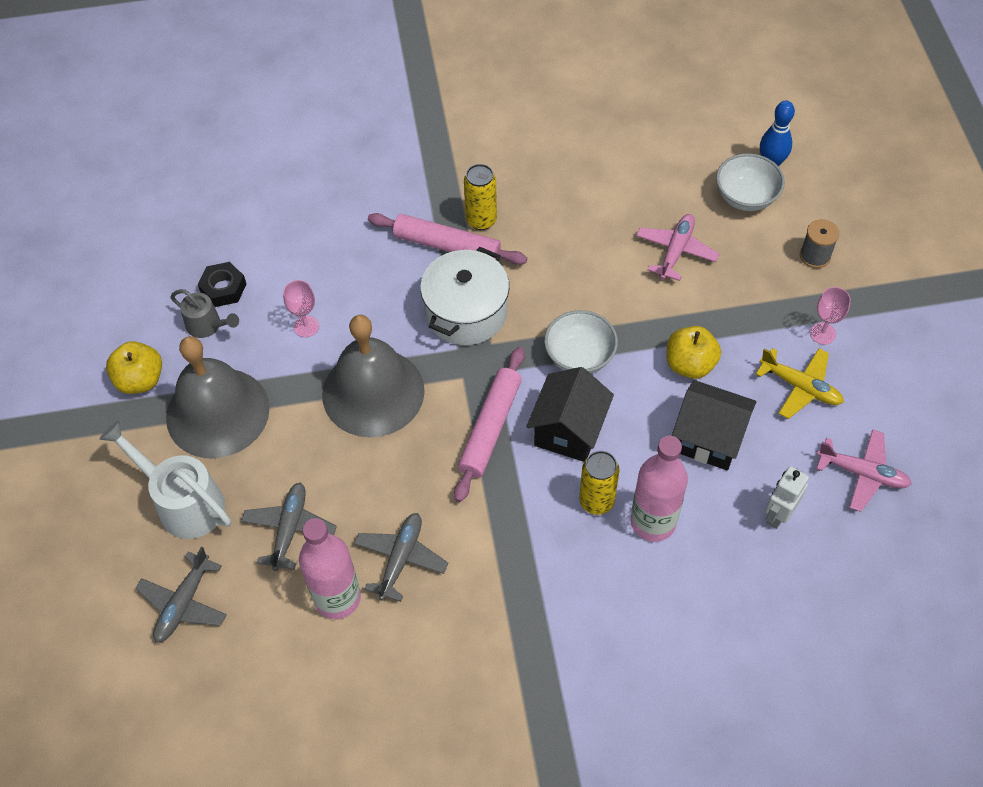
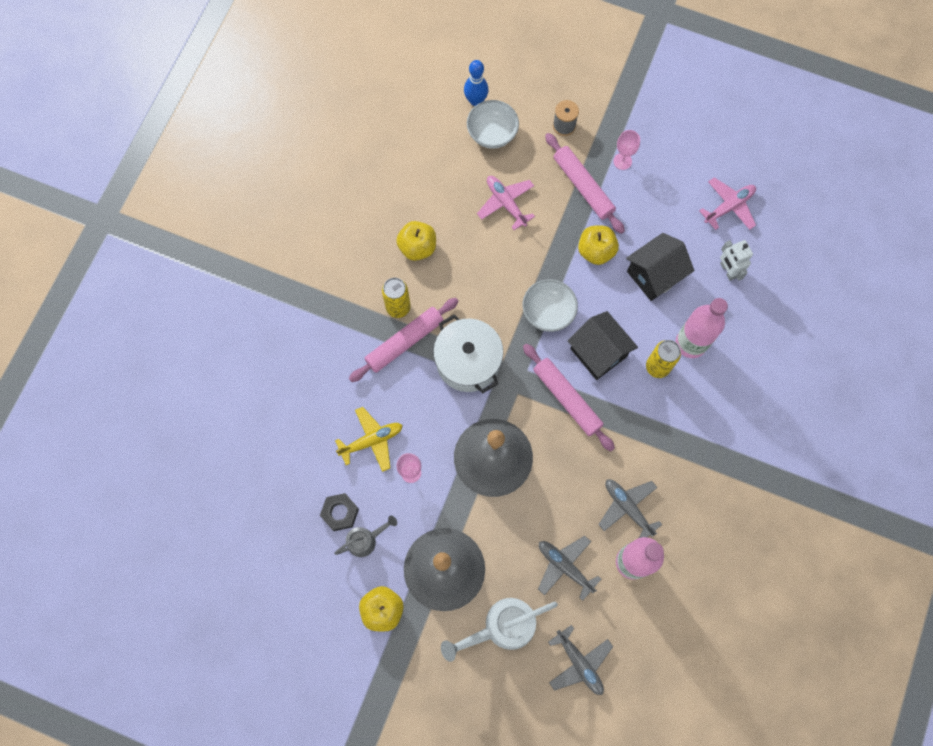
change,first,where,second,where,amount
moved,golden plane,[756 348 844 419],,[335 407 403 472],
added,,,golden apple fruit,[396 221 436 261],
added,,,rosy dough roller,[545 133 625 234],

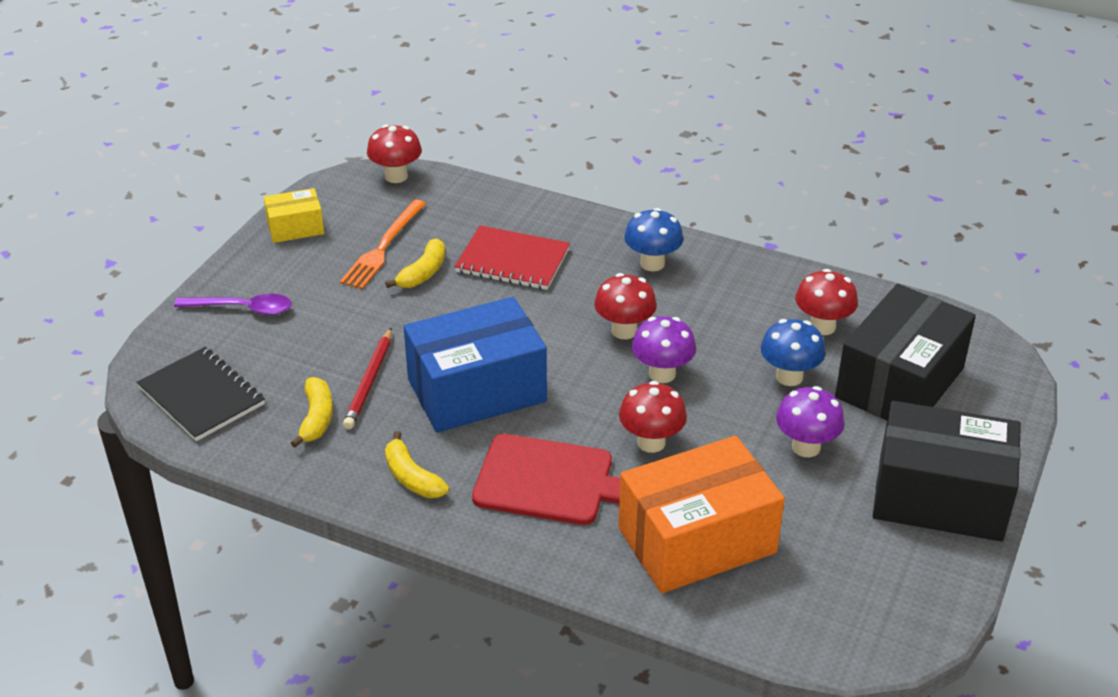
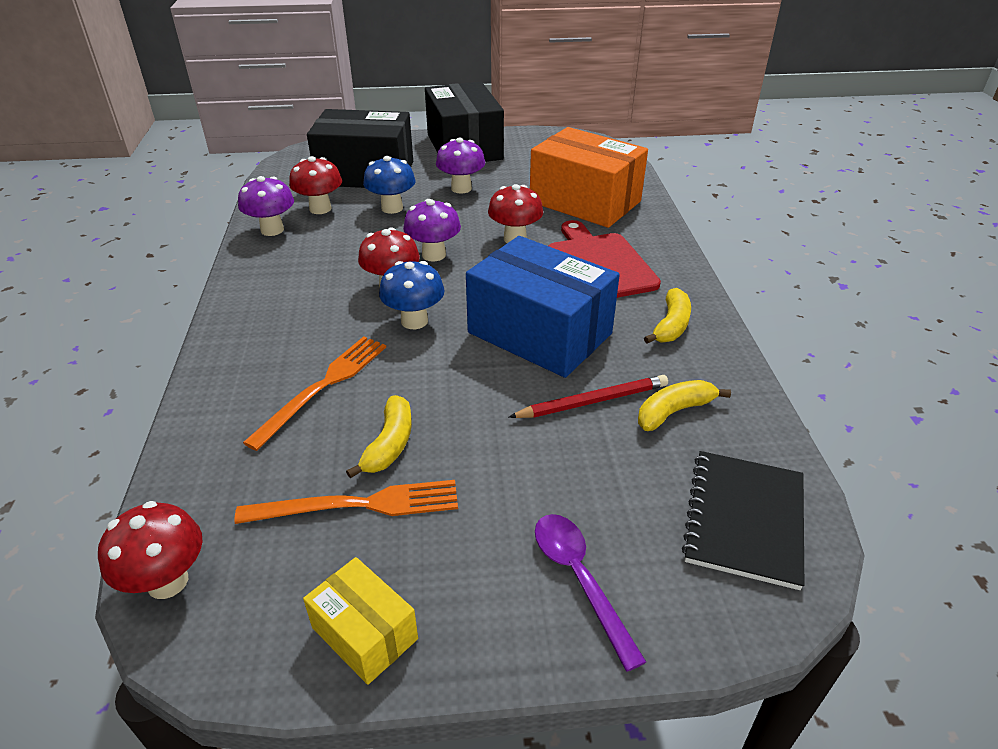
change,first,where,second,where,amount
turned,golden banana,[385 238 445 288],,[346 395 412 478],105 degrees clockwise
replaced,red notepad,[454 225 570 290],orange table fork,[243 336 386 451],
moved,cobalt toadstool,[624 208 683 271],,[379 261 445 329],
added,,,royal purple toadstool,[238 176 294 236],

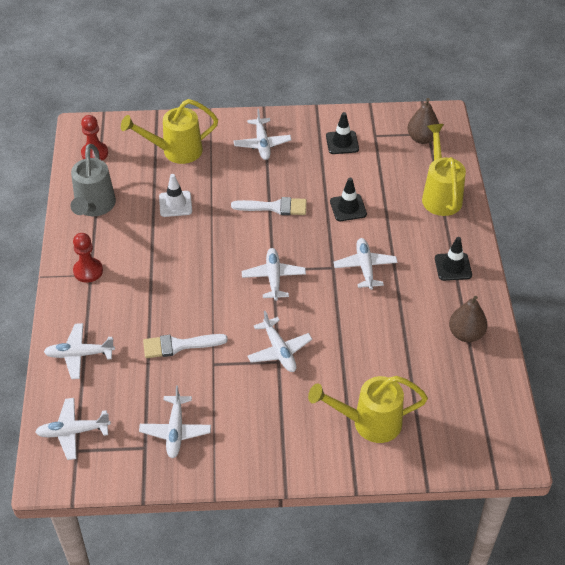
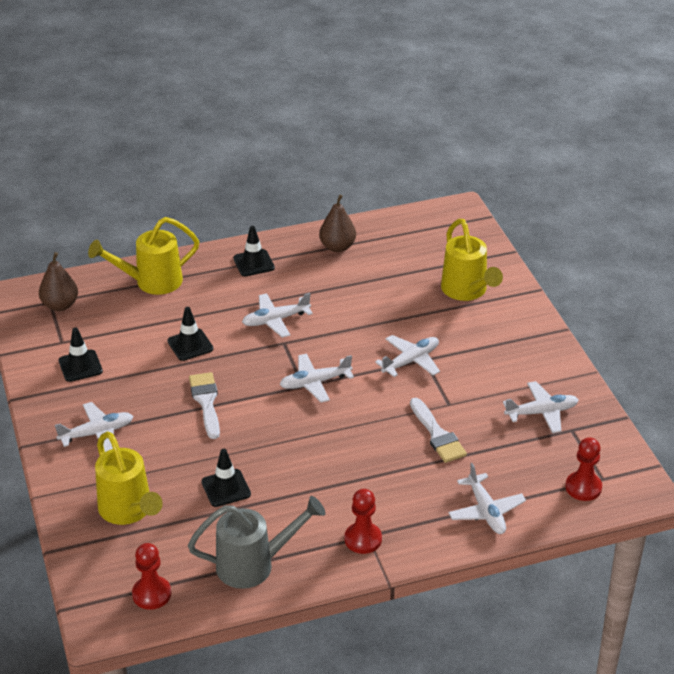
change,first,where,second,where,amount
replaced,white plane,[35 398 111 460],red pawn,[565 437 602 501],
recoloured,white road cone,[159 174 192 217],jet-black road cone,[201 449 251 507],

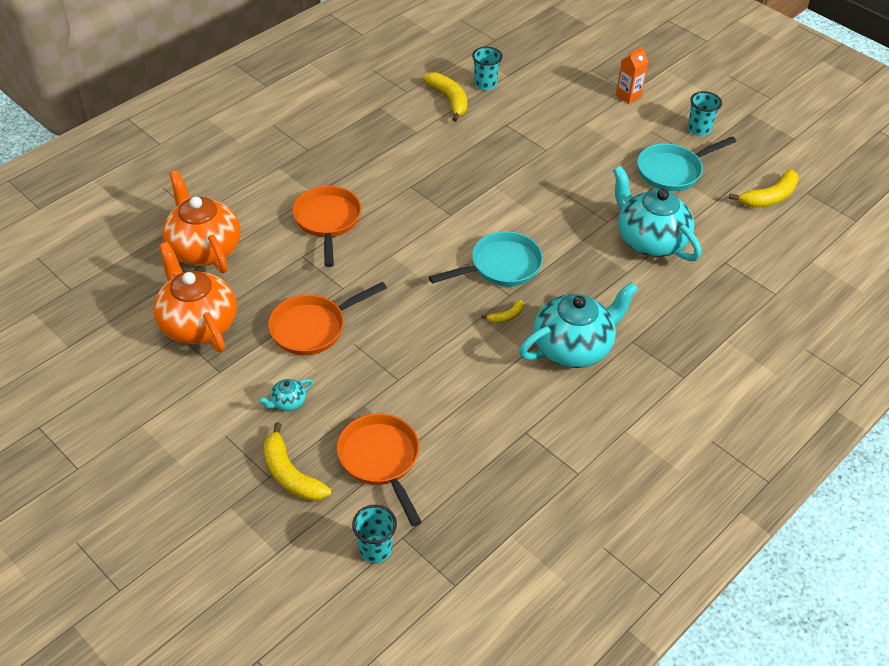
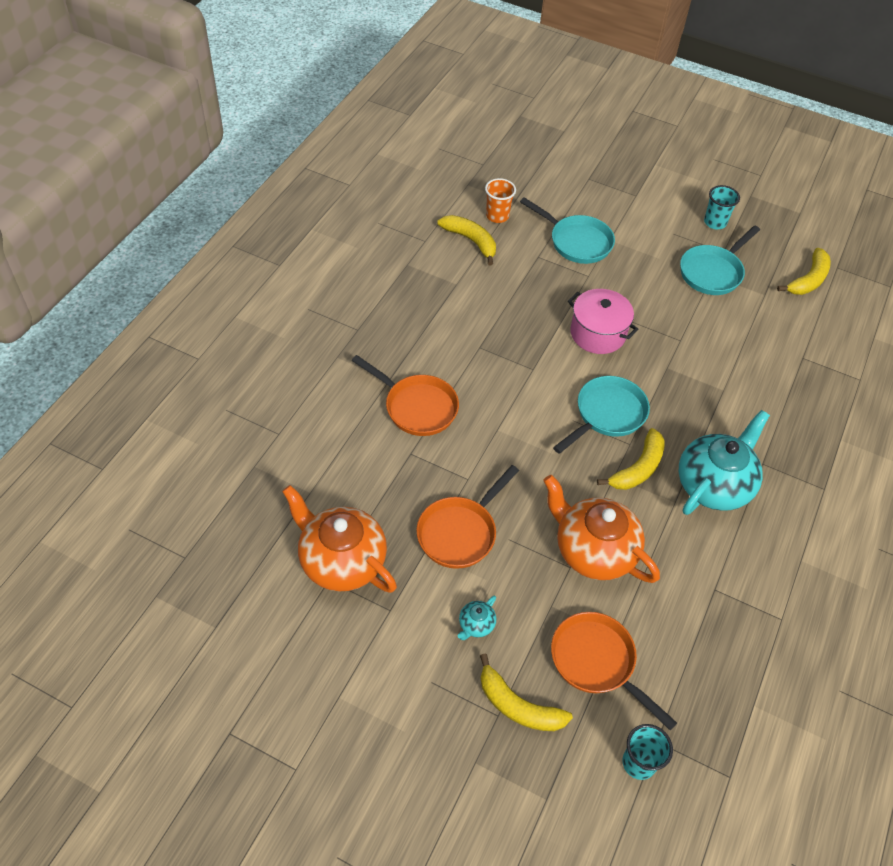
change,first,where,second,where,amount
moved,orange china teapot,[163 171 241 273],,[543 475 660 583],
turned,orange skillet,[293 186 361 267],,[352 355 459 436],150 degrees clockwise
recoloured,aqua cup,[472 47 502 90],orange cup,[485 178 516 223],
resized,golden banana,[481 300 524 323],,[597 428 665 490],x1.94
removed,aqua china teapot,[613 166 701 261],,,
removed,orange carton,[616 47 649 104],,,
added,,,aqua skillet,[520 197 615 264],
added,,,rosy stockpot,[568 289 638 354],

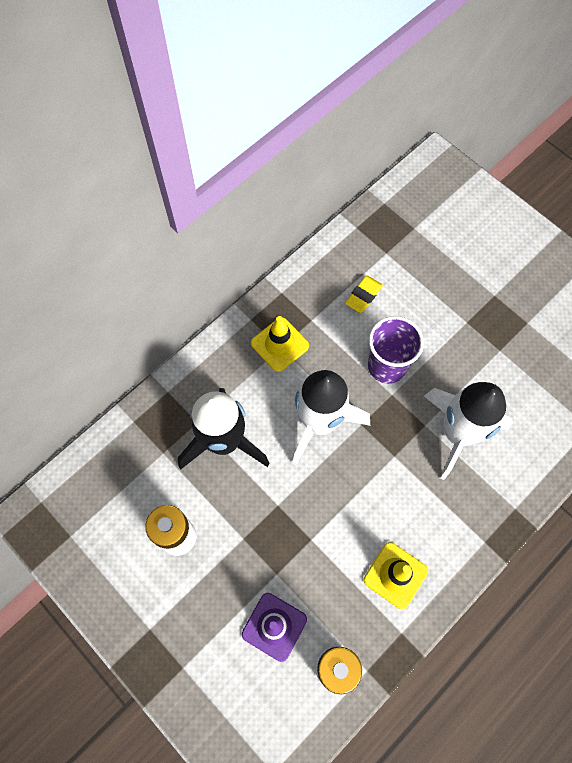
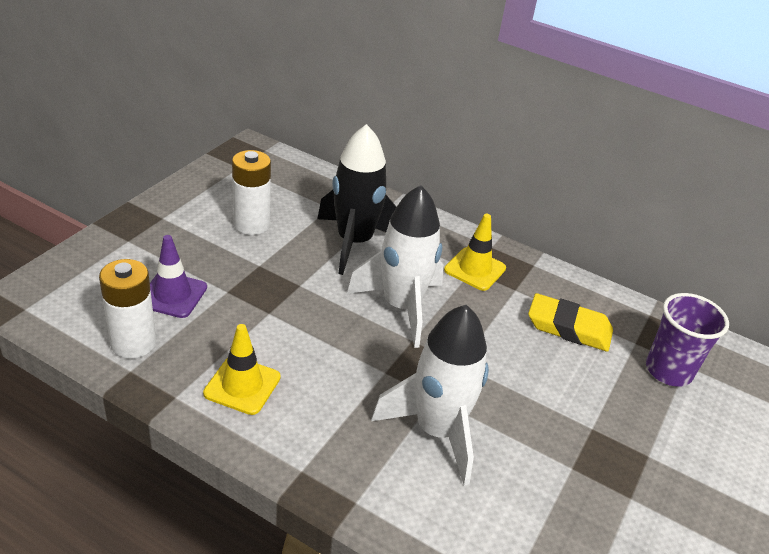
change,first,where,second,where,amount
resized,golden gum eraser,[345 276 383 313],,[528 293 613 351],x1.61
moved,royal purple cup,[368 316 424 384],,[646 293 729 387],

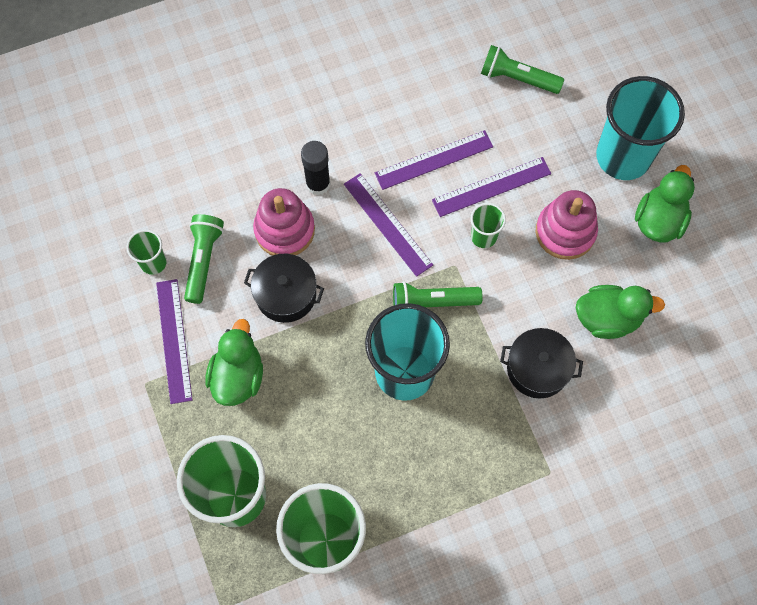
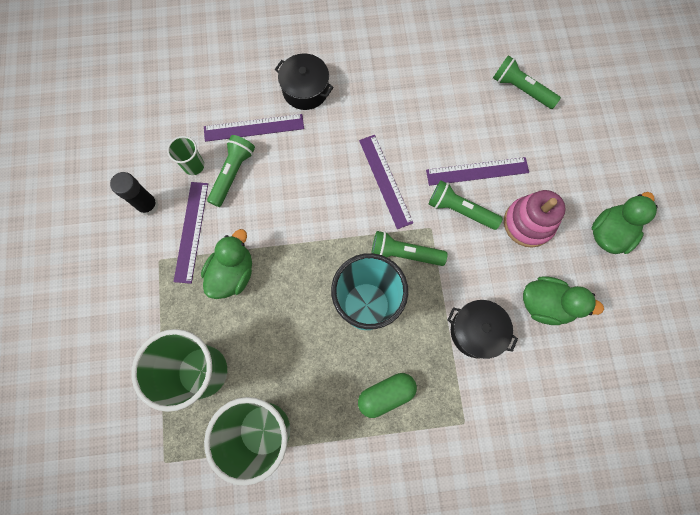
change,first,where,second,where,amount
moved,jet-black stockpot,[244 254 324 323],,[275 53 333 110],
removed,rosy stacking rings,[253 188 315 256],,,
moved,jet-black glue stick,[301 141 330 195],,[110 172 159 216],
moved,royal purple straightedge,[375 130 493 190],,[204 114 304 142],
replaced,leaf-green cup,[470 203 506 248],leaf-green flashlight,[428 180 503 230],
removed,aqua cup,[596 76 685 180],,,
added,,,leaf-green capsule,[358 373 417 418],

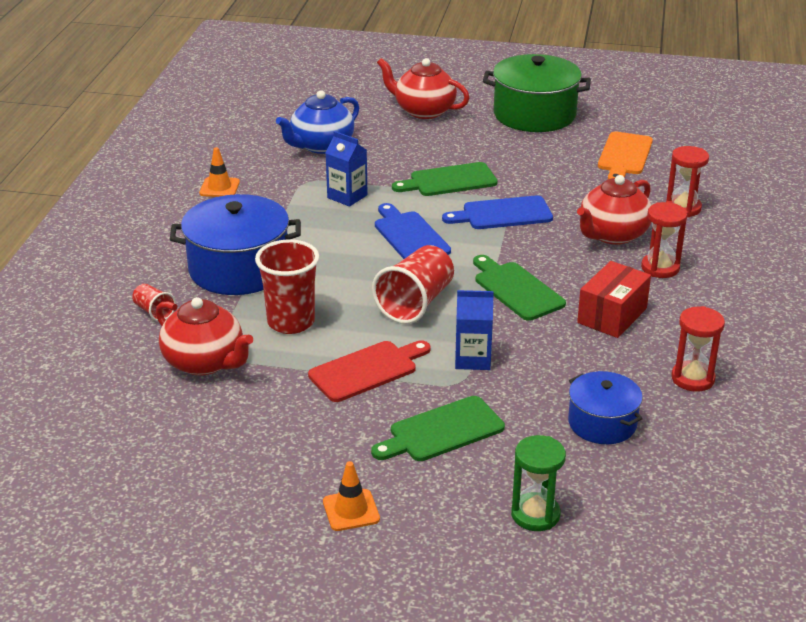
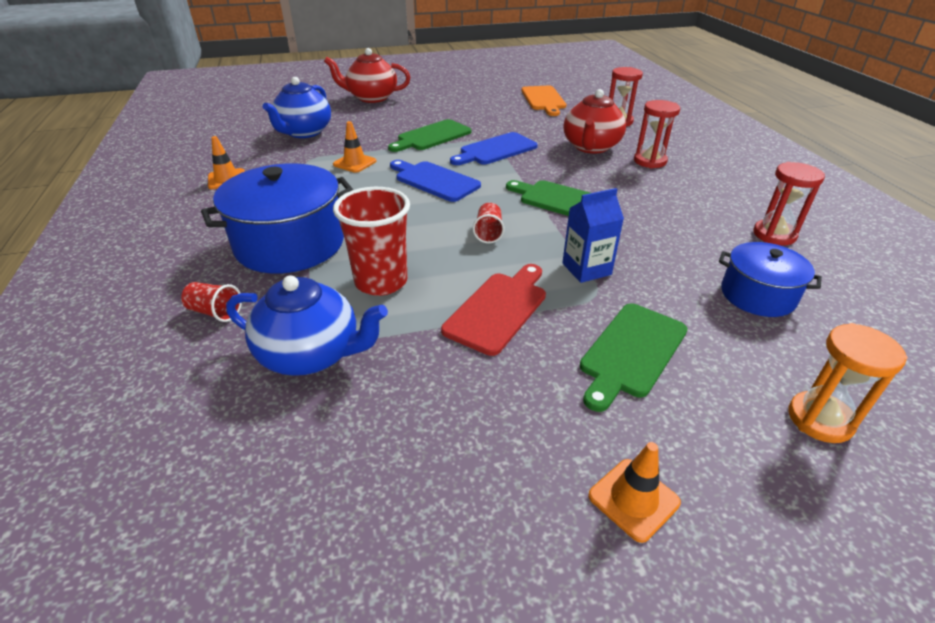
change,first,where,second,where,amount
recoloured,red china teapot,[156 297 253 376],cobalt china teapot,[226 275 388 376],
replaced,cobalt carton,[326 131 368 207],orange road cone,[333 121 376 173],
resized,red cup,[372 245 454 324],,[473 203 505 243],x0.50
removed,leaf-green stockpot,[483 54 591 132],,,
recoloured,leaf-green hourglass,[511 435 566 531],orange hourglass,[788 323 907 443],
removed,red parcel,[577 261 651 338],,,

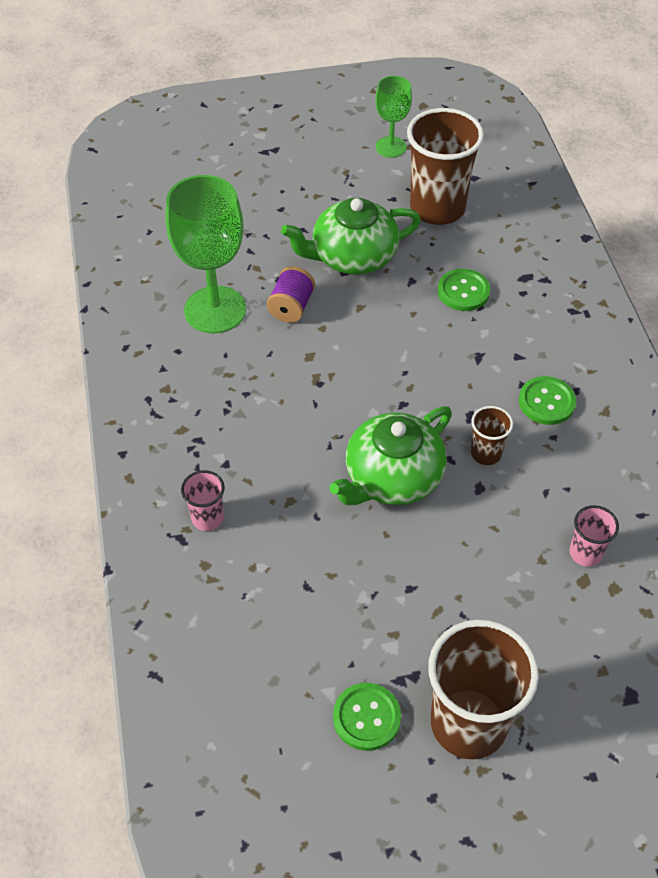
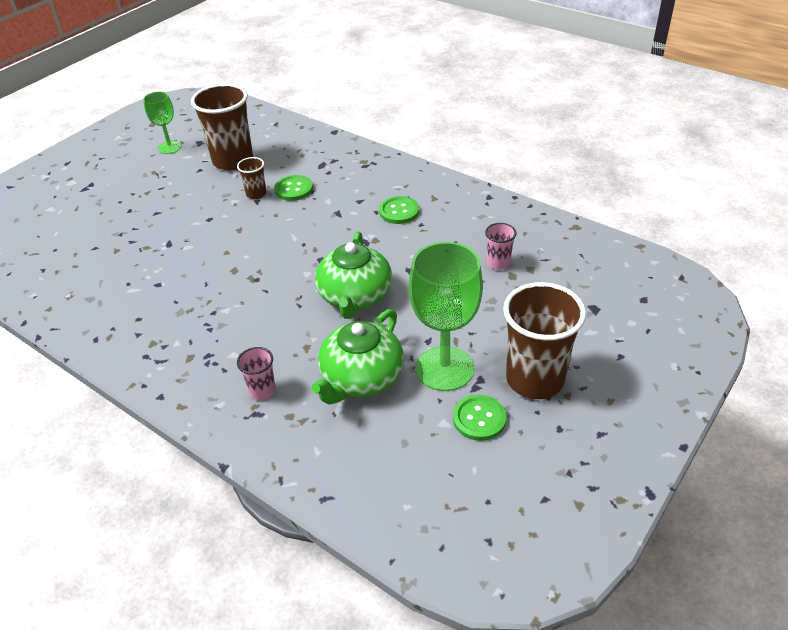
change,first,where,second,where,amount
moved,leaf-green chalice,[166 175 246 333],,[409 242 483 391],
removed,royal purple spool,[267 266 315 323],,,
moved,leaf-green china teapot,[281 198 421 275],,[311 309 404 405],
moved,russet cup,[471 406 513 465],,[237 157 266 199],

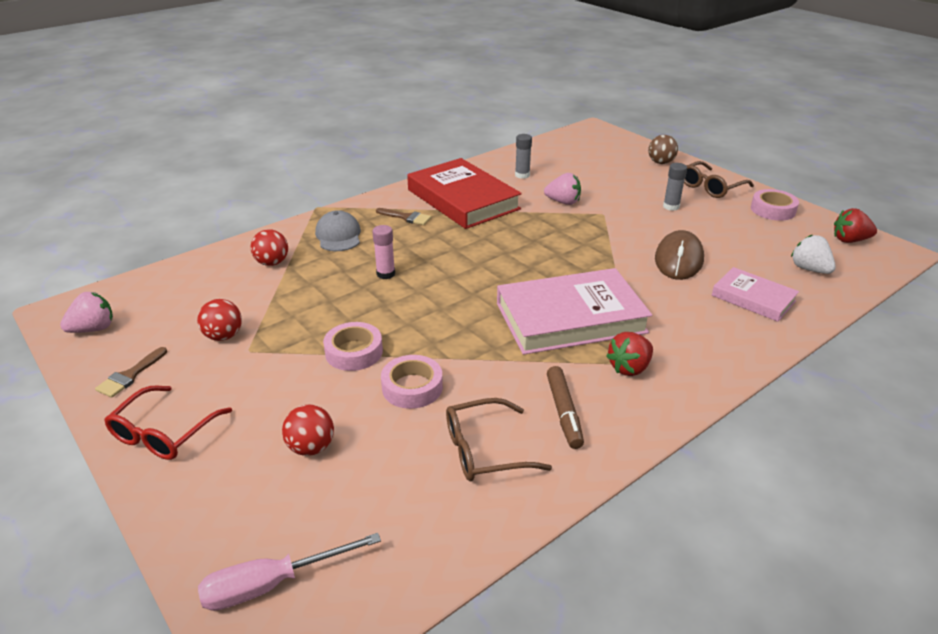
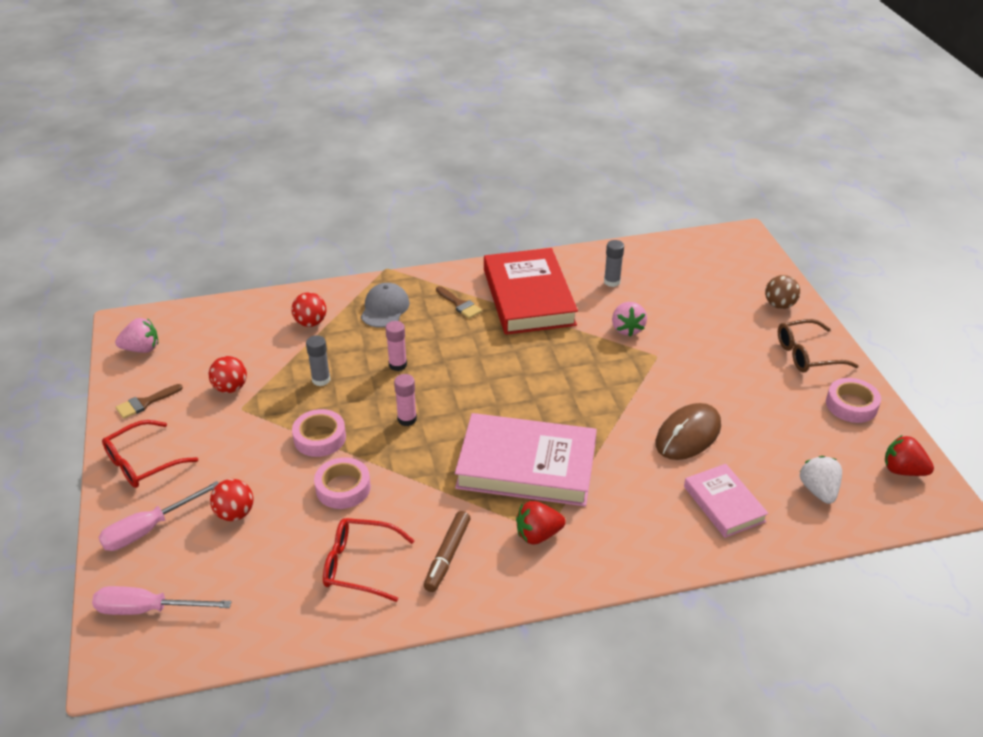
change,first,where,second,where,amount
recoloured,russet spectacles,[446 398 552 481],red spectacles,[323 518 415 602],
turned,rosy berry,[544 173 581 205],,[612 302 647 337],45 degrees clockwise
moved,gray glue stick,[663 163 687 211],,[306 335 330 386],
added,,,rosy hand screwdriver,[98 481 219 551],
added,,,rosy glue stick,[394 374 417 426],

